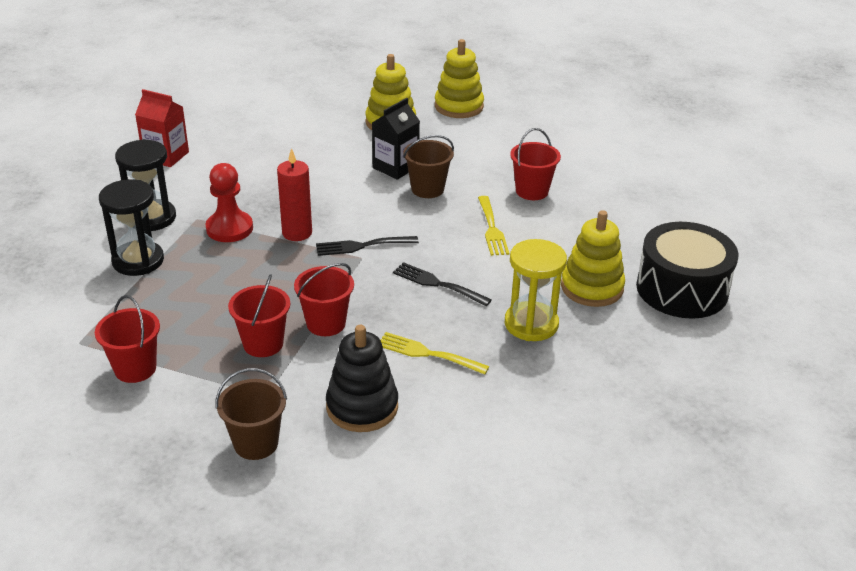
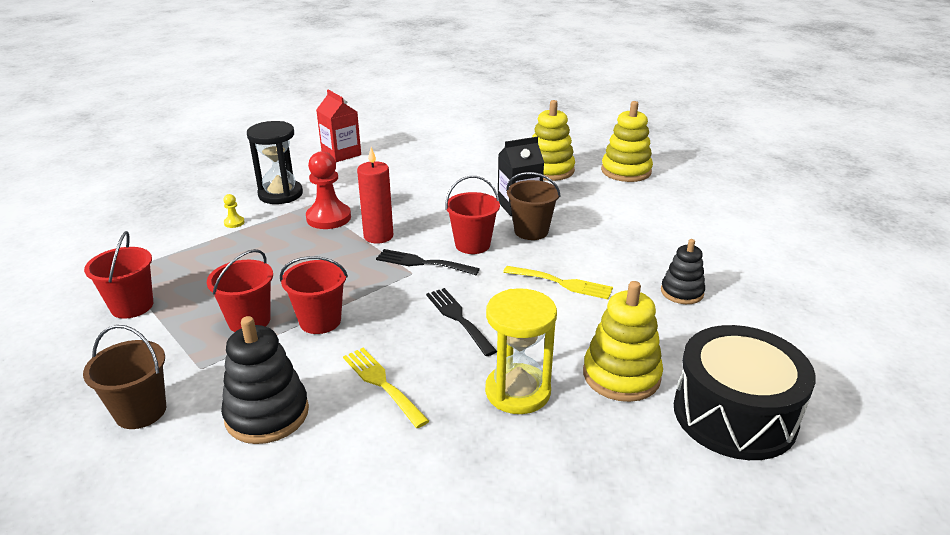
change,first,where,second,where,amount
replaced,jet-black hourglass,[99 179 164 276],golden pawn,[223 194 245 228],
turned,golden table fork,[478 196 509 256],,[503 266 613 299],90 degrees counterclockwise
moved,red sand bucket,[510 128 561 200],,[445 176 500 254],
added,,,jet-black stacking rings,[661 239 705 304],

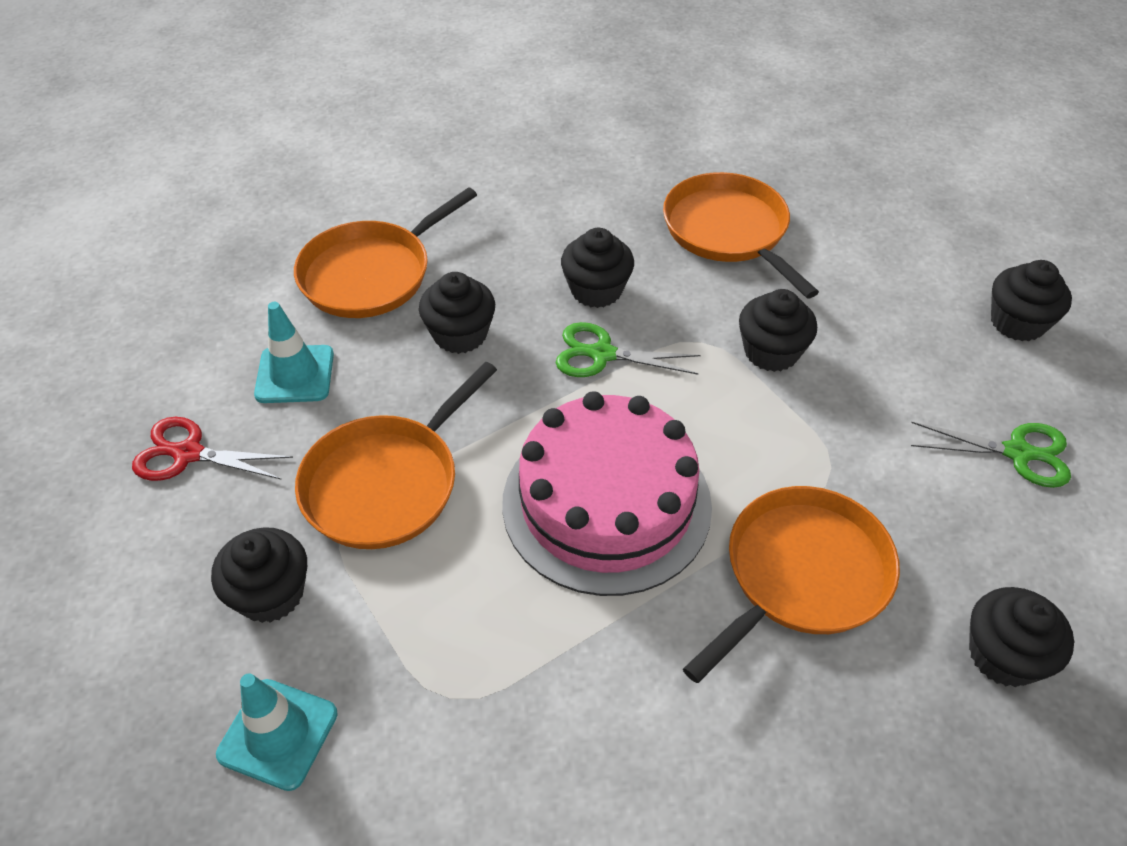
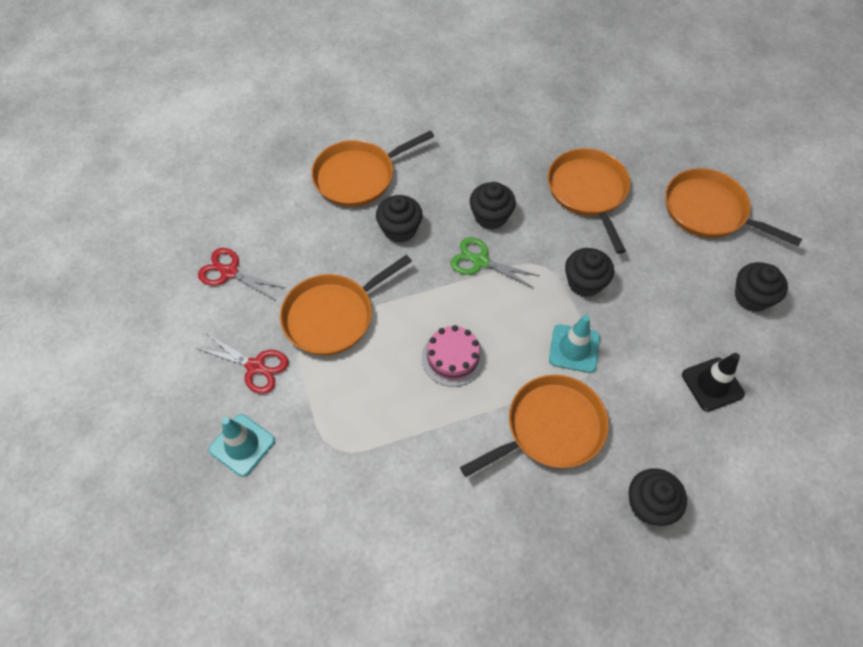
change,first,where,second,where,amount
replaced,jet-black fairy cake,[211 527 308 623],red shears,[196 334 289 394],
moved,aqua road cone,[254 302 334 403],,[549 315 600 373],
resized,rosy cake,[502 391 712 596],,[422 325 485 387],x0.51
replaced,leaf-green shears,[911 422 1071 488],jet-black road cone,[682 353 745 412],
added,,,orange skillet,[665 168 802 246],

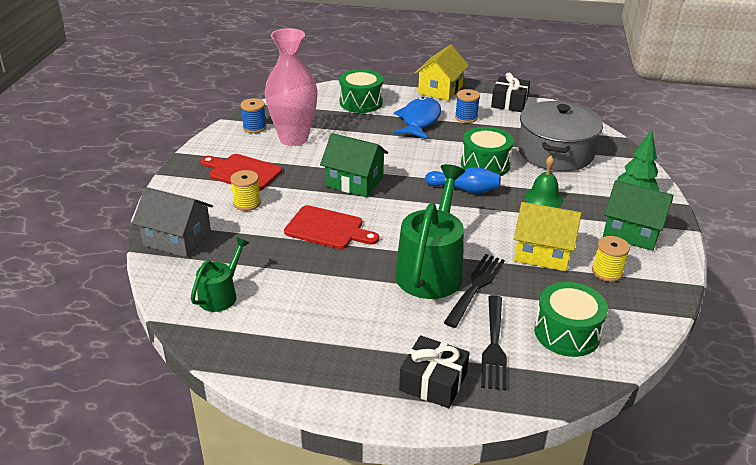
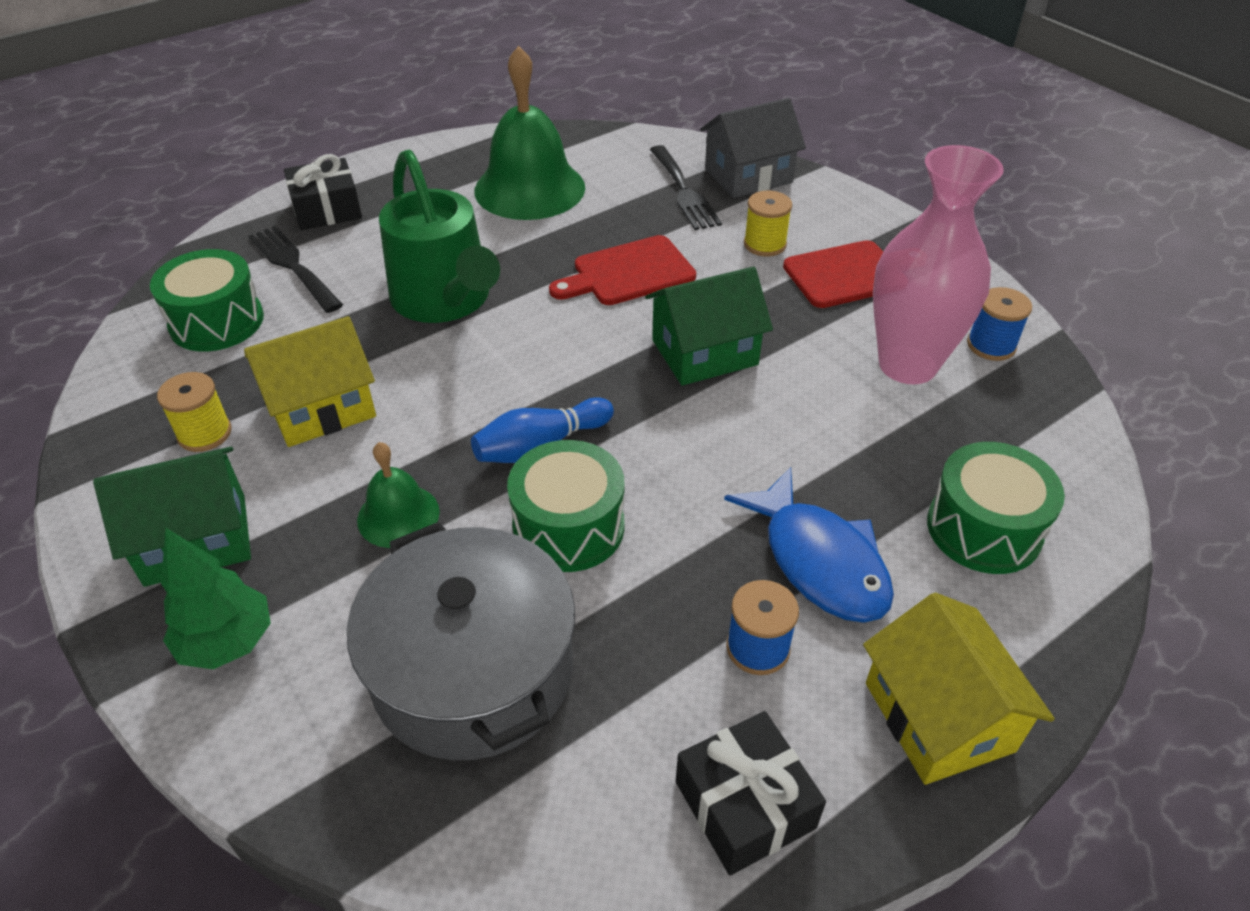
change,first,where,second,where,amount
removed,leaf-green watering pot,[191 237 249 312],,,
moved,jet-black table fork,[443 254 505 328],,[650 145 722 230],
added,,,leaf-green school bell,[475 46 585 220],

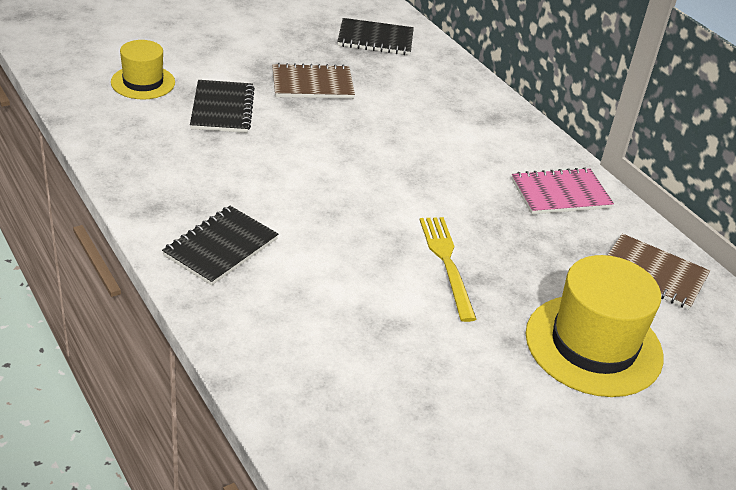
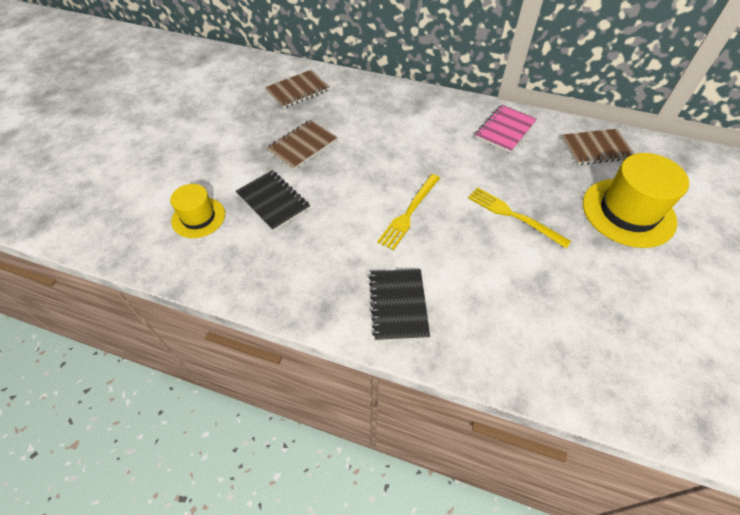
change,first,where,second,where,amount
recoloured,jet-black notepad,[337 18 414 55],russet notepad,[265 70 330 109],
added,,,golden table fork,[377 174 440 250],

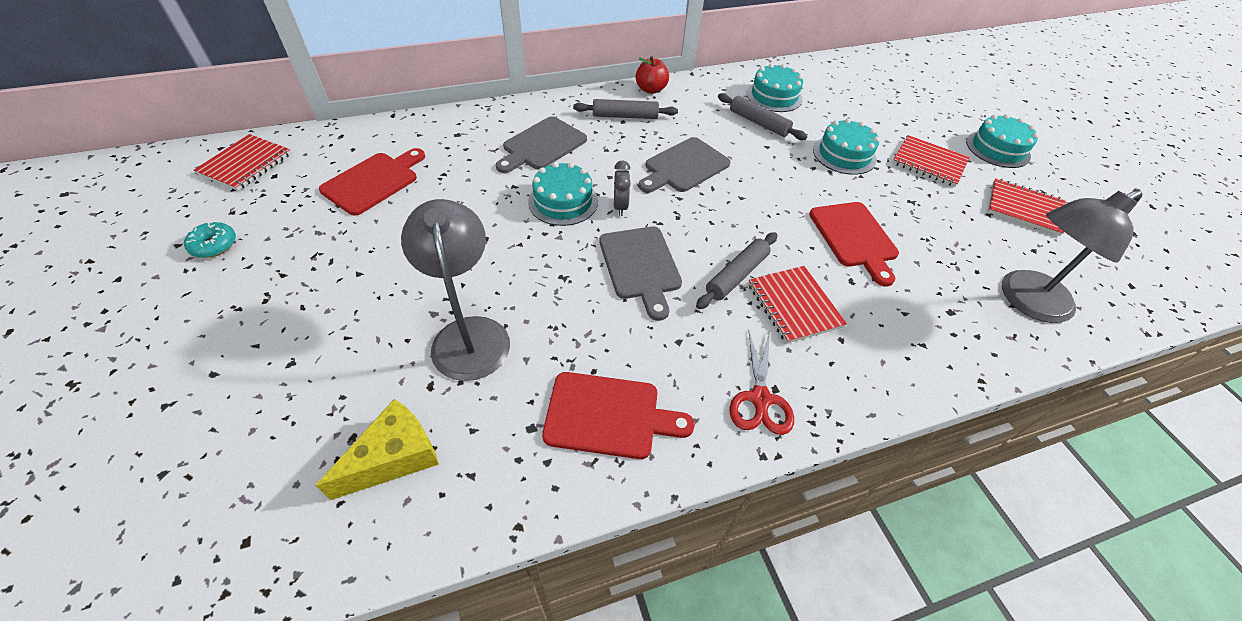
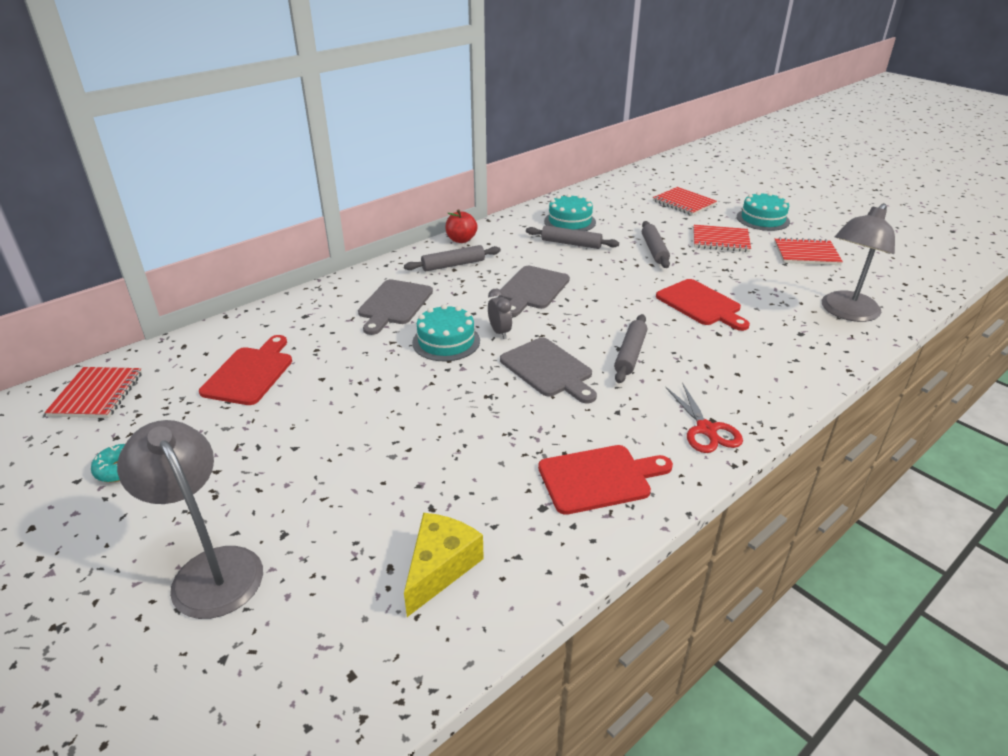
change,first,where,second,where,amount
moved,gray reading lamp,[401 199 510 381],,[117 420 263 619],
moved,red notepad,[748 266 847 344],,[653 187 717 216],
replaced,aqua cake,[813 119 880 175],gray dough roller,[642 221 670 268],

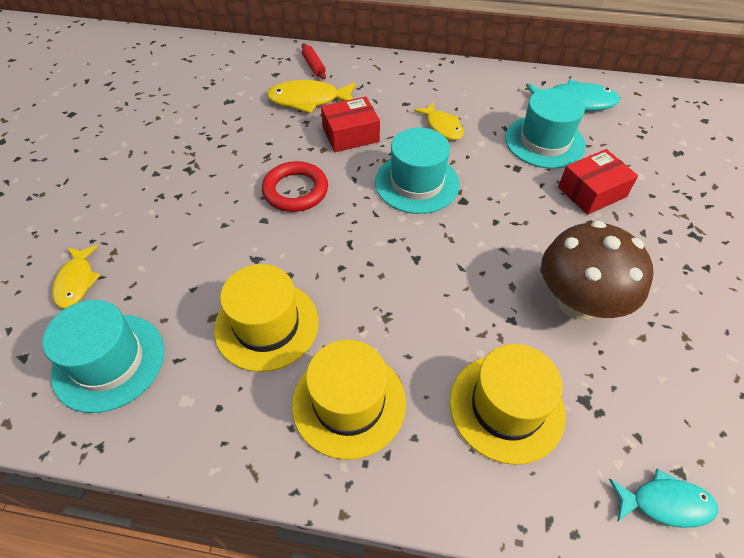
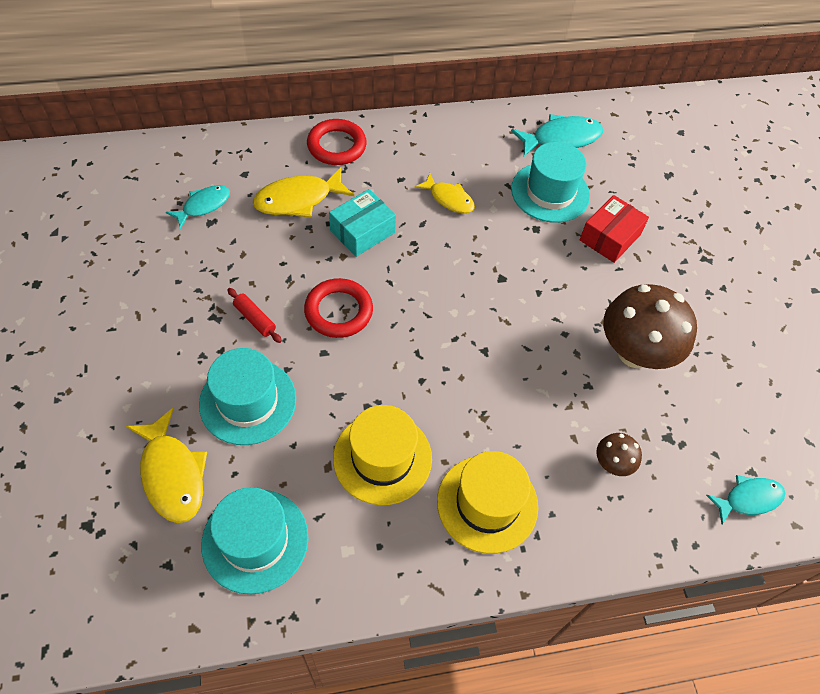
change,first,where,second,where,amount
resized,golden toy fish,[52 245 101 308],,[126 408 207 523],x1.53
moved,red dough roller,[302 43 326 80],,[227 288 282 343],
recoloured,red parcel,[321 97 380 152],aqua parcel,[329 189 396 257],
moved,aqua hat,[375 128 460 214],,[199 348 296 445],
replaced,golden hat,[450 344 566 465],russet toadstool,[596 433 642 476],
added,,,aqua toy fish,[166 185 230 229],
added,,,red torus,[307 119 367 165],

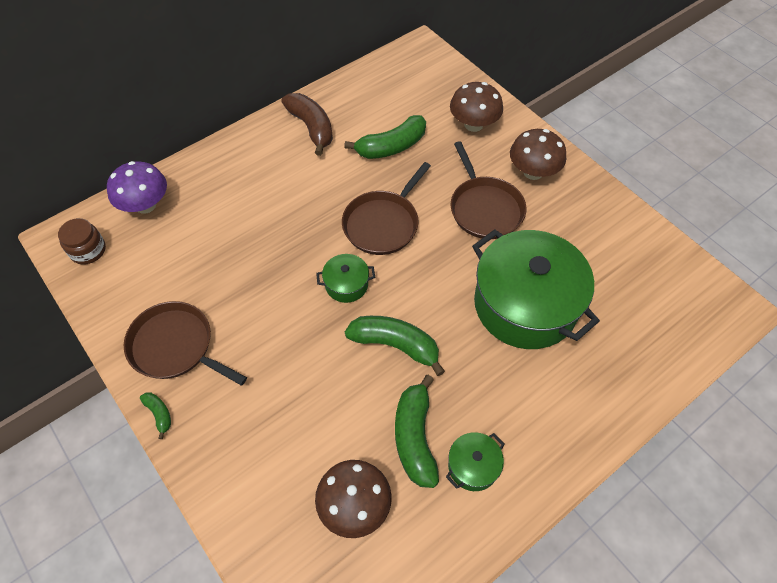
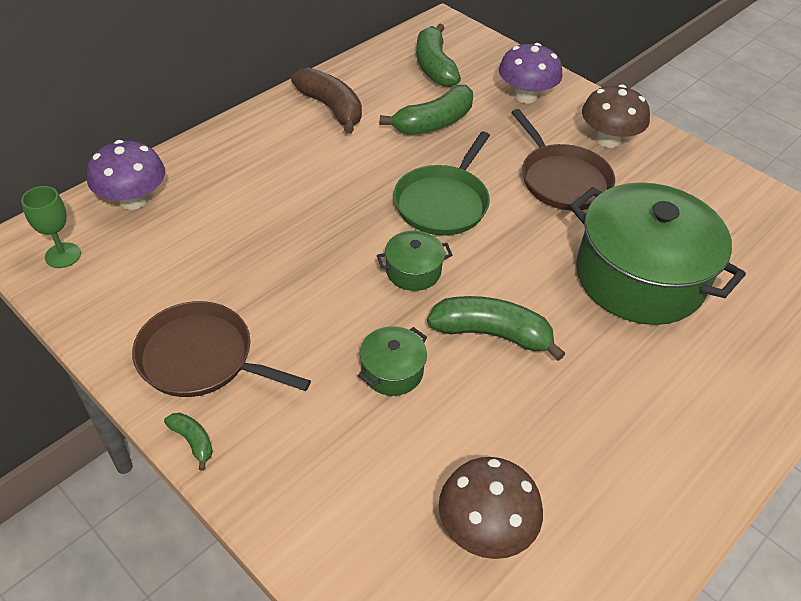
change,first,where,second,where,amount
replaced,russet preserve jar,[58 218 106 265],leaf-green chalice,[21 186 81 268],
recoloured,russet skillet,[342 162 431 255],leaf-green skillet,[393 131 490 235],
moved,leaf-green banana,[395 375 439 488],,[416 23 461 87],
moved,leaf-green stockpot,[446 432 505 491],,[358 326 427 396],
recoloured,russet toadstool,[450 82 503 132],royal purple toadstool,[499 43 563 104],

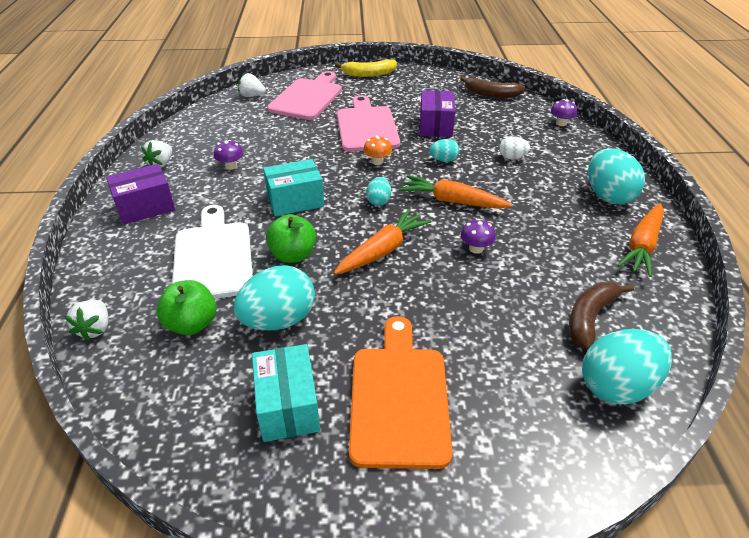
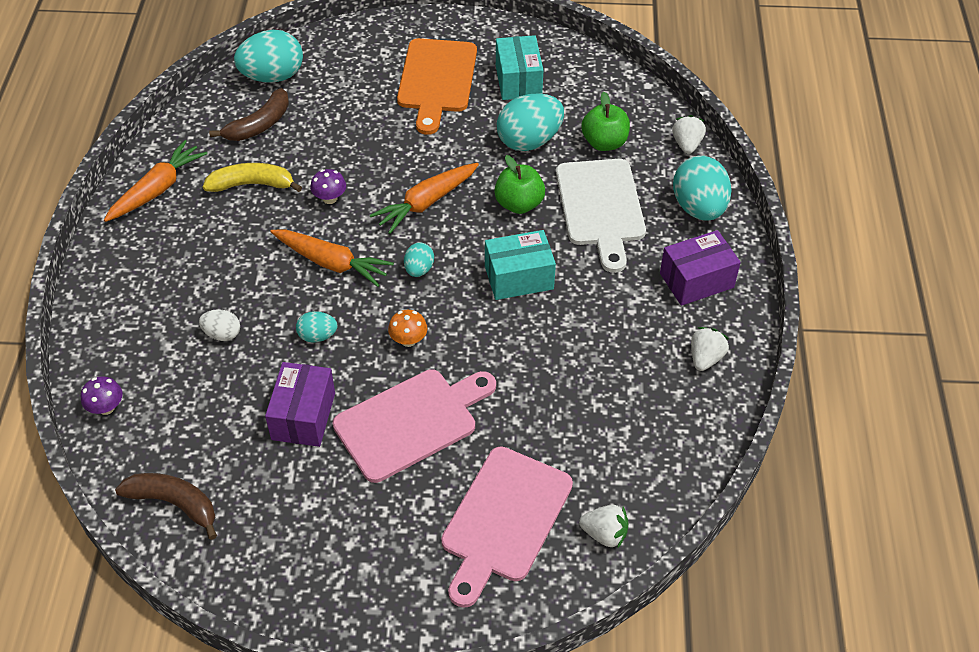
change,first,where,second,where,amount
removed,royal purple toadstool,[214 140 243 170],,,
moved,golden banana,[335 59 397 77],,[203 163 302 192],
turned,rosy bread board,[337 95 400 152],,[332 369 496 483],120 degrees counterclockwise
moved,aqua toy egg,[588 148 645 204],,[673 156 732 221],

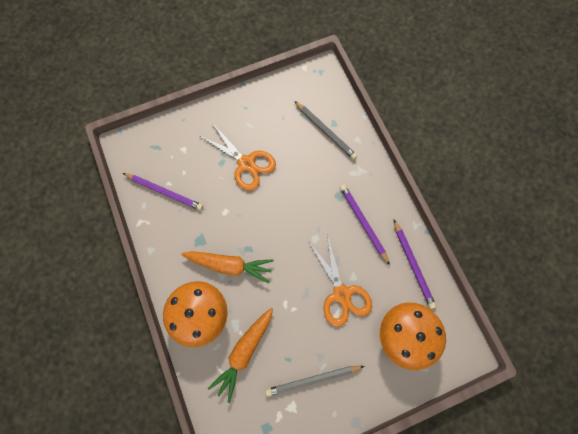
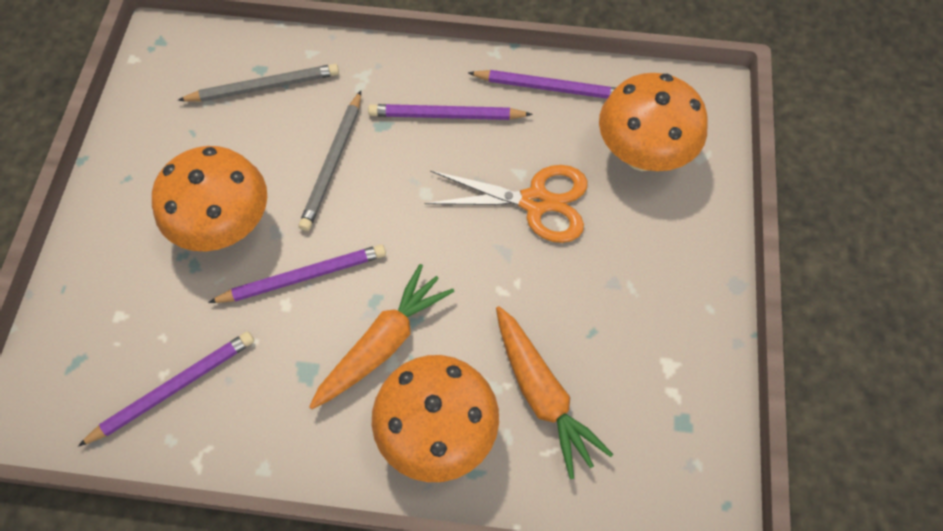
change,first,where,second,where,amount
replaced,orange shears,[200 124 276 191],orange toadstool,[152 146 267 251],
moved,gray lead pencil,[265 366 364 397],,[299 91 361 231],
added,,,royal purple lead pencil,[208 244 386 303],

